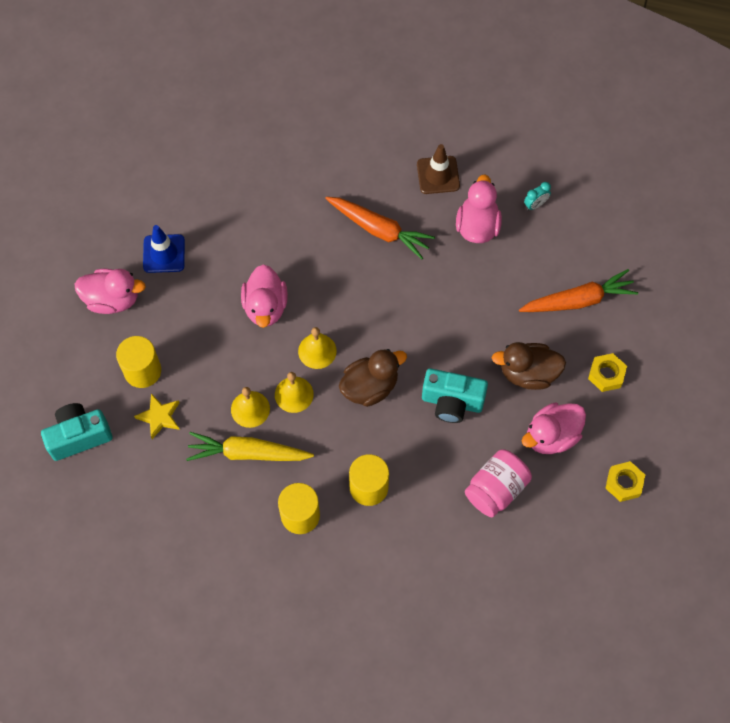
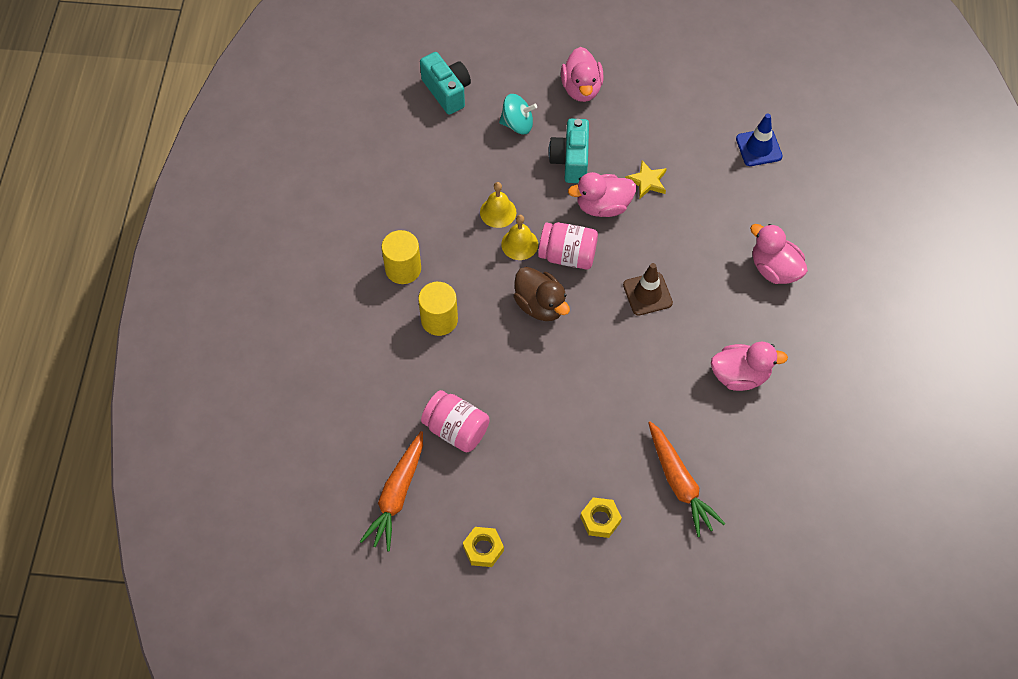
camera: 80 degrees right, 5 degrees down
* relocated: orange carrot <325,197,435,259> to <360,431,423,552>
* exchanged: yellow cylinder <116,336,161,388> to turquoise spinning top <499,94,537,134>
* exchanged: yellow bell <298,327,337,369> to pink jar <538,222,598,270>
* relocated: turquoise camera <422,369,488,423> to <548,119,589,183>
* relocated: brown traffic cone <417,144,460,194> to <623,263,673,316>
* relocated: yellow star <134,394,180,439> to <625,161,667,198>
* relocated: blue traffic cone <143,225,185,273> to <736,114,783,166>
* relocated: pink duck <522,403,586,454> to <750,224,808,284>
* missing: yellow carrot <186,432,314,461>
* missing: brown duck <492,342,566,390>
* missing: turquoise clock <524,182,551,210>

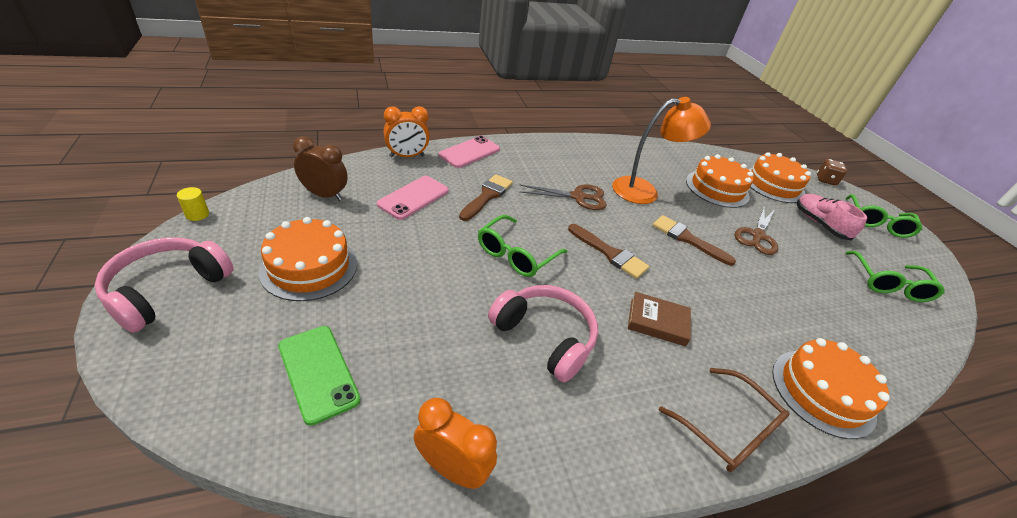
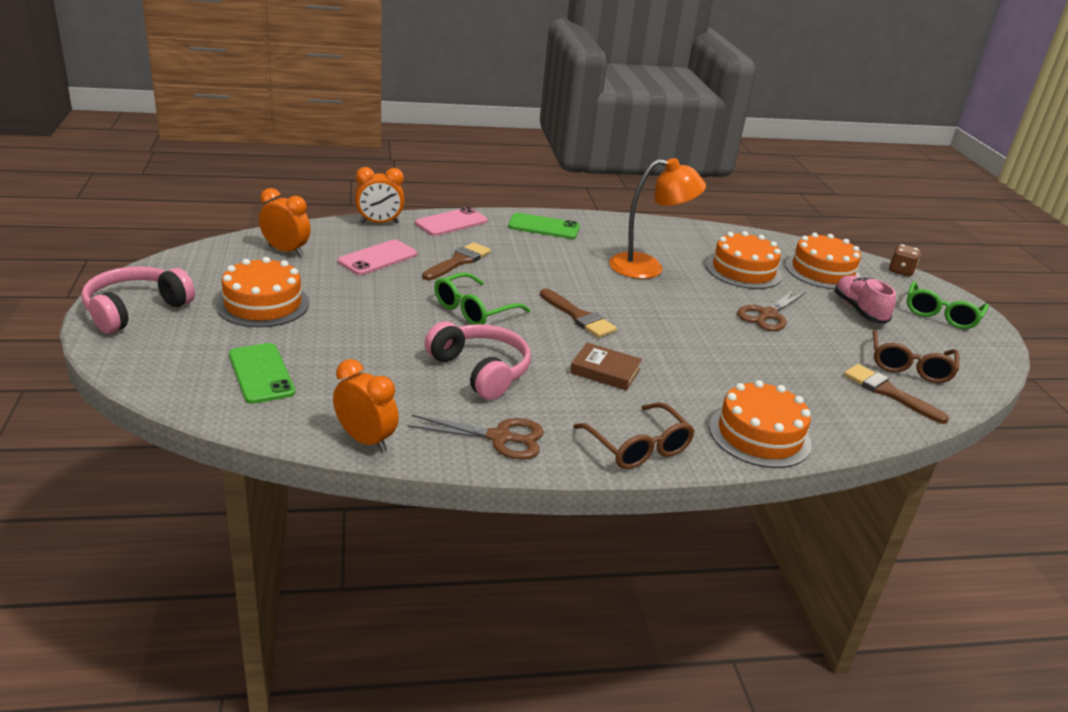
camera: 10 degrees right, 10 degrees down
* colour: brown clock <293,136,348,201> to orange clock <259,188,311,256>
* relocated: brown scissors <519,184,607,210> to <408,415,544,460>
* appeared: green phone <508,213,580,239>
* relocated: brown brush <652,215,736,266> to <844,364,949,424>
* colour: green glasses <845,251,945,302> to brown glasses <873,330,959,383>
* missing: yellow cylinder <177,187,209,221>

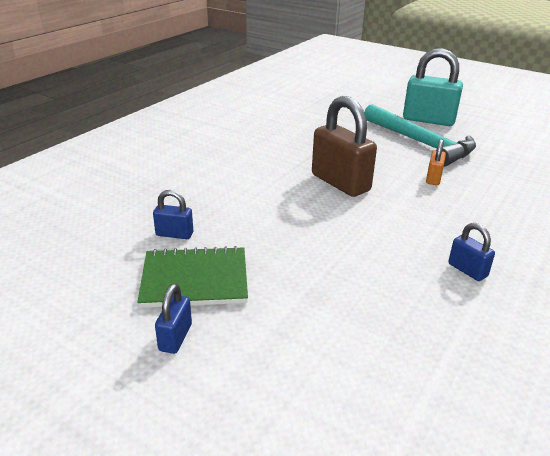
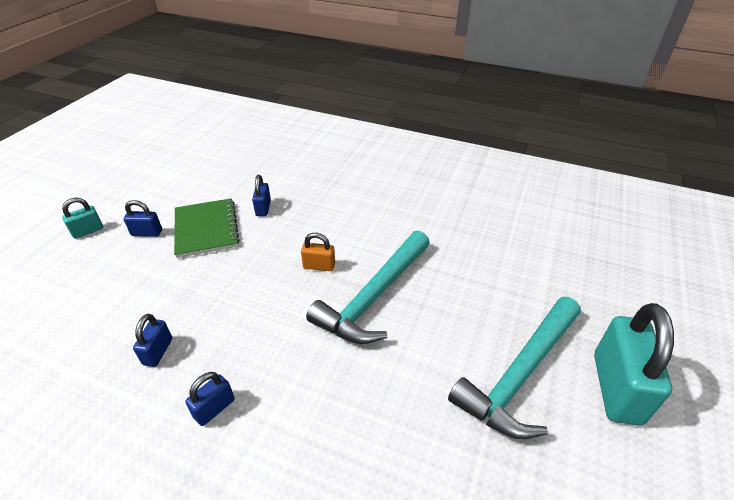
camera: 80 degrees right, 10 degrees up
* appeared: turquoise padlock <62,197,103,239>
* appeared: blue padlock <133,314,172,367>
* relocated: orange padlock <426,139,446,185> to <301,233,335,271>
* exchanged: brown padlock <312,96,377,197> to turquoise hammer <306,231,430,344>

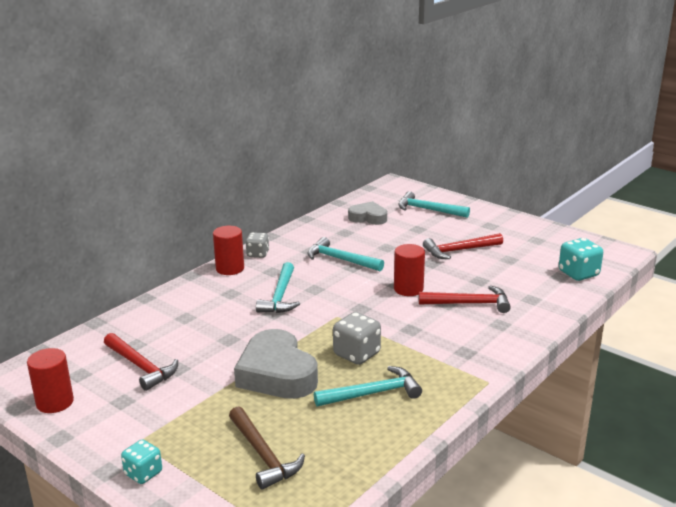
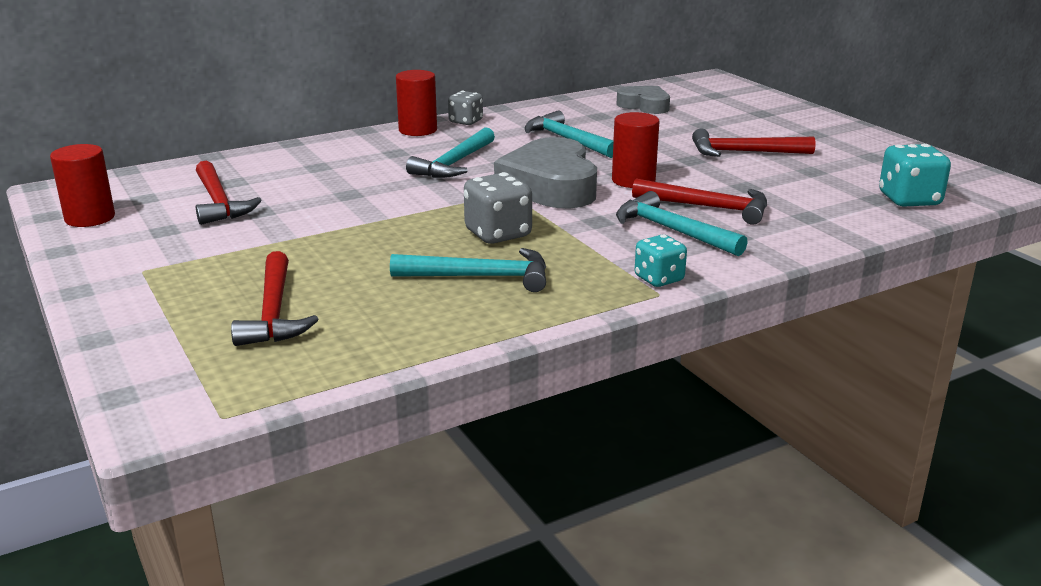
camera: 20 degrees right, 0 degrees up
* colour: brown hammer <229,406,305,490> to red hammer <231,251,318,346>
* relocated: grey heart <234,329,318,399> to <494,137,597,208>
* relocated: turquoise hammer <399,191,470,218> to <616,191,748,256>
* relocated: turquoise dice <121,439,162,484> to <635,235,687,287>

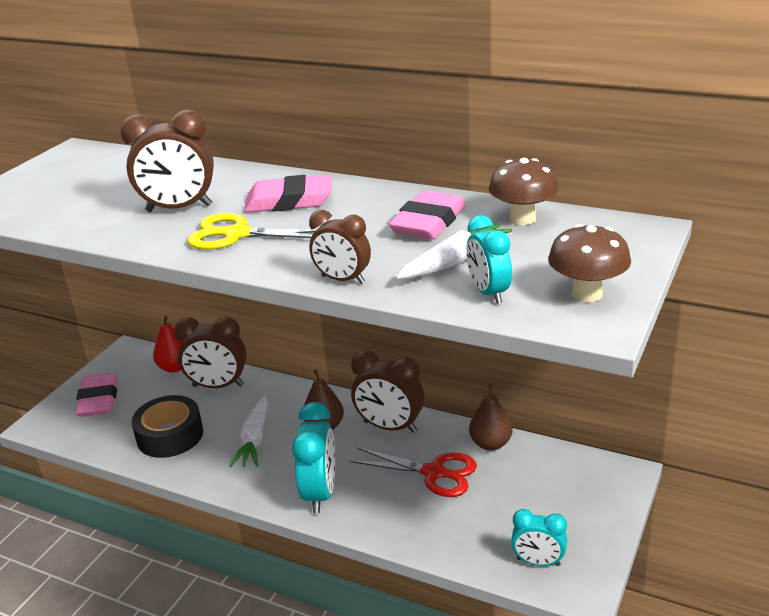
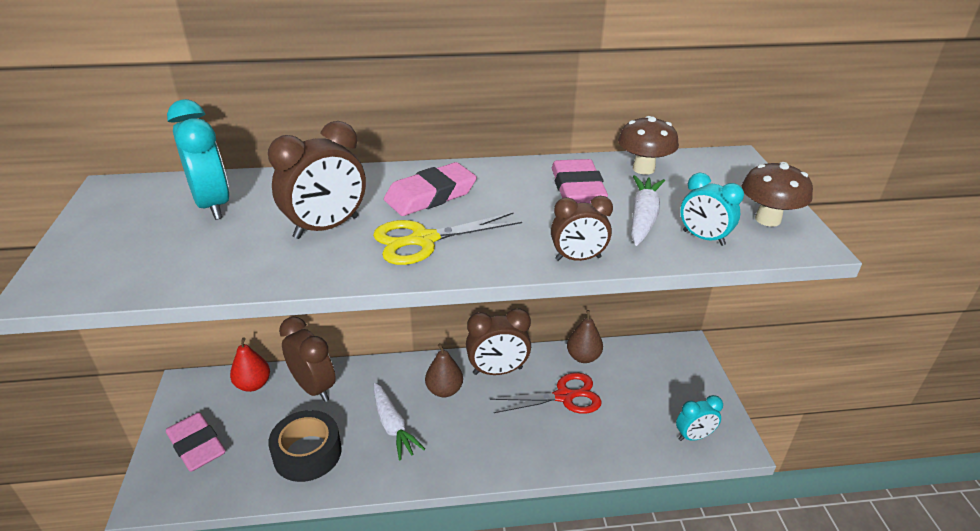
camera: 35 degrees left, 5 degrees up
* relocated: turquoise clock <292,402,335,514> to <167,99,230,220>
* spun: brown clock <174,317,247,388> = <279,317,336,402> 105 degrees counterclockwise

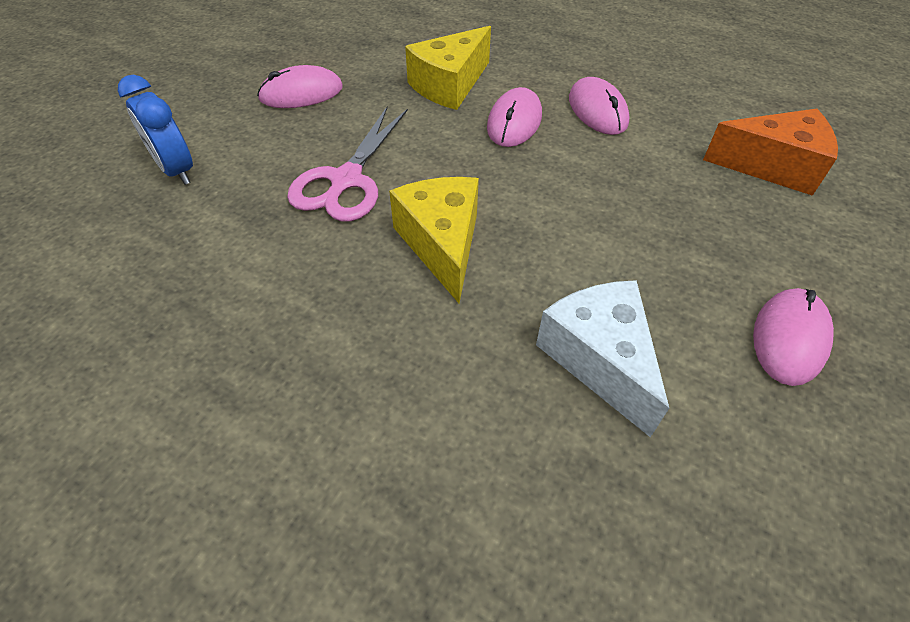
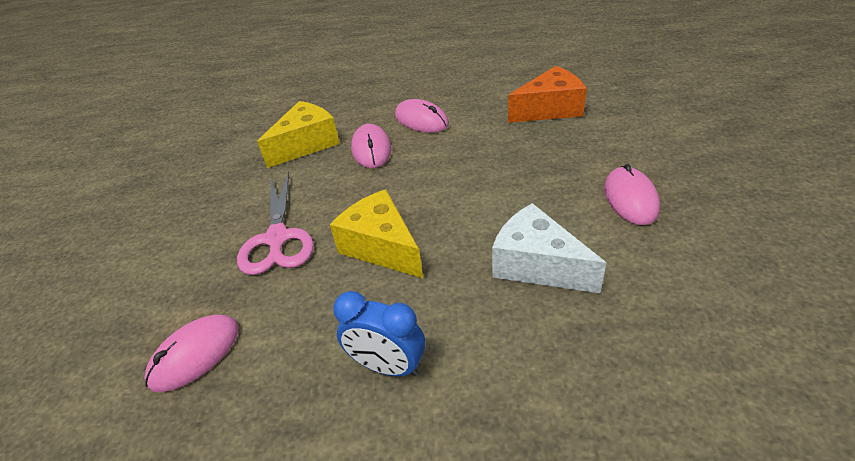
camera: 25 degrees left, 10 degrees down
* relocated: pink mouse <257,65,343,108> to <144,315,239,392>
* spun: yellow cheese <405,26,491,110> = <257,101,340,168> 150 degrees counterclockwise
* relocated: blue clock <118,75,193,185> to <333,291,425,376>

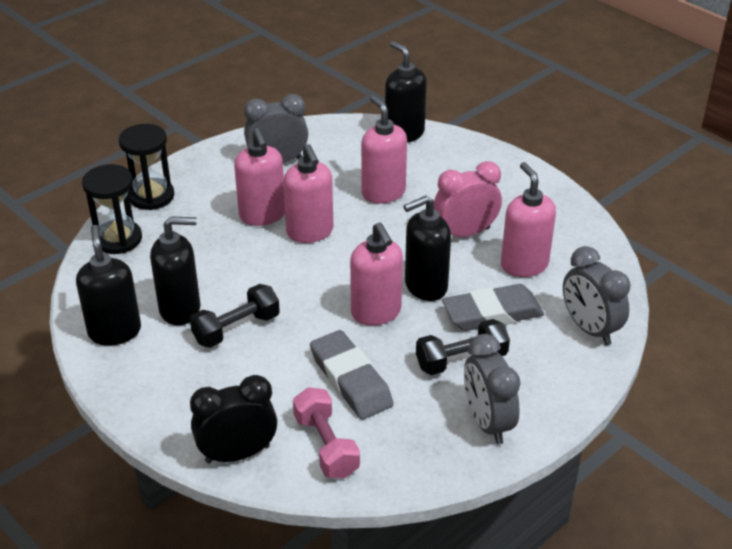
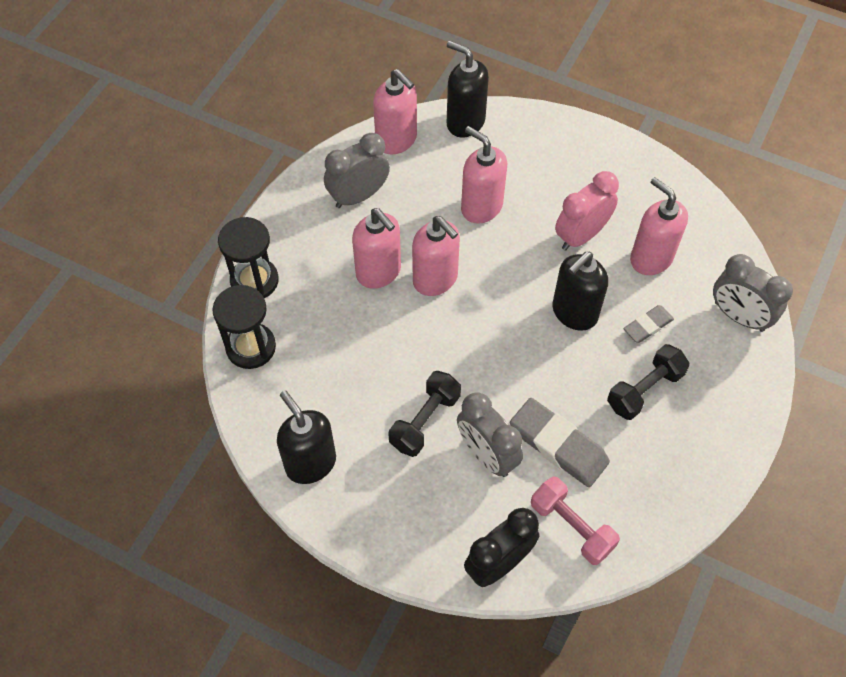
camera: 20 degrees left, 20 degrees up
* relocated: pink soap dispenser <350,222,403,325> to <373,69,417,154>
* relocated: grey clock <464,334,520,444> to <457,392,523,477>
* size: grey eraser <442,284,544,331> = <623,305,674,343> x0.56
* missing: black soap dispenser <150,216,200,325>

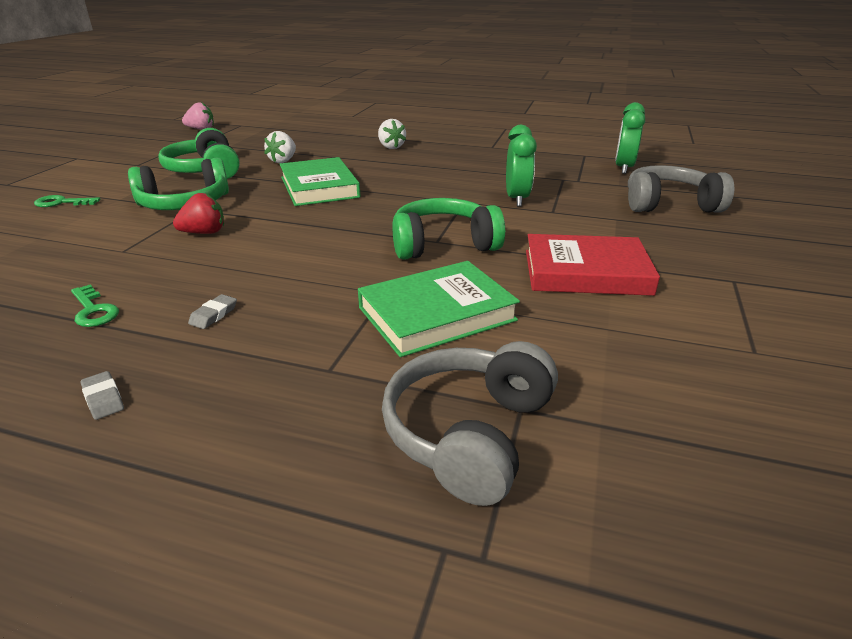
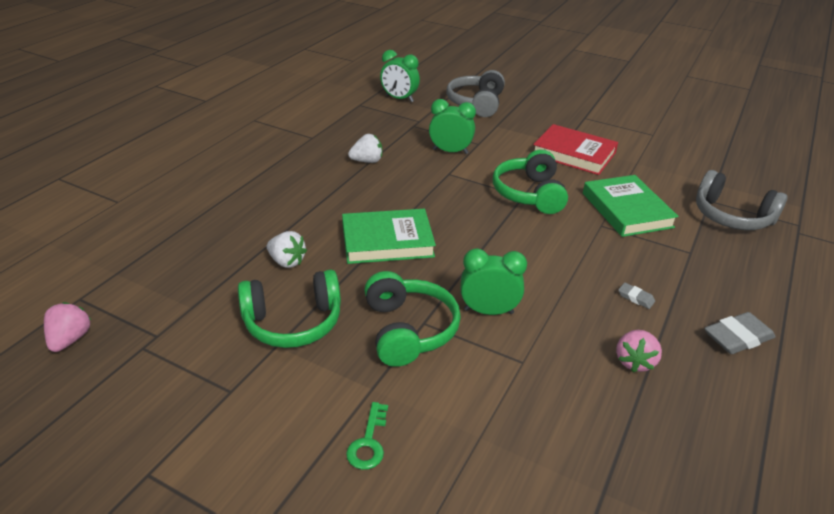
camera: 80 degrees left, 5 degrees up
* relocated: white strawberry <378,119,406,149> to <348,134,382,163>
* exchanged: red strawberry <173,193,224,234> to green clock <461,248,527,315>
* spun: red book <526,234,660,296> = <533,124,618,175> 75 degrees counterclockwise
* exchanged: green key <71,284,119,327> to pink strawberry <616,330,662,373>
* size: grey eraser <81,371,124,420> = <704,312,775,354> x1.91

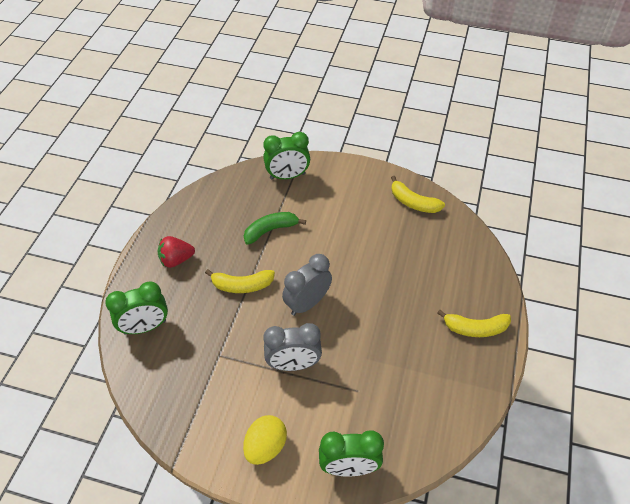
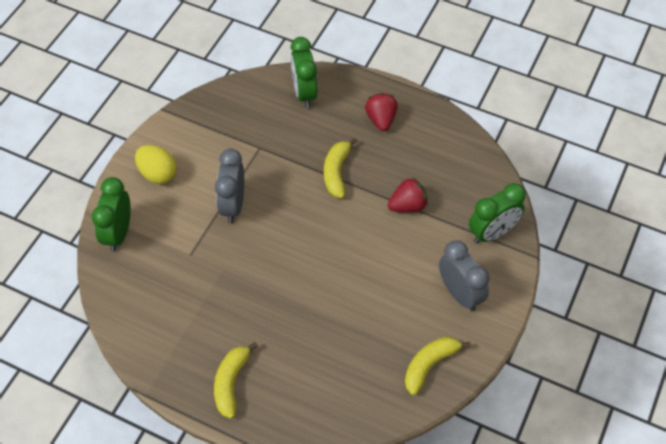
camera: 100 degrees right, 5 degrees up
* exchanged: green banana <244,212,306,245> to red strawberry <388,178,428,212>
* relocated: grey clock <282,254,332,316> to <439,240,489,312>
* spun: green clock <263,132,310,179> = <469,183,526,244> 120 degrees counterclockwise

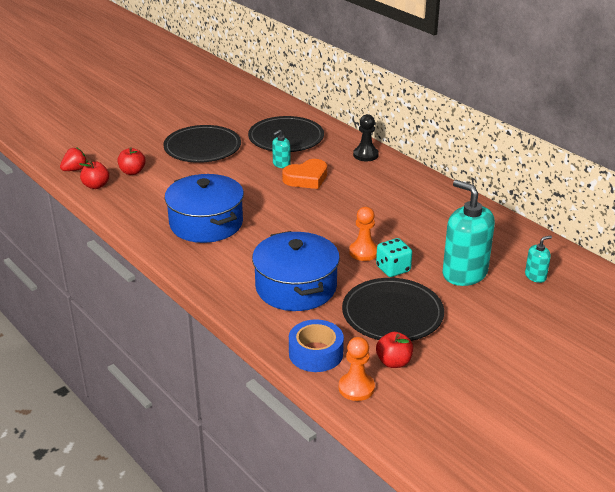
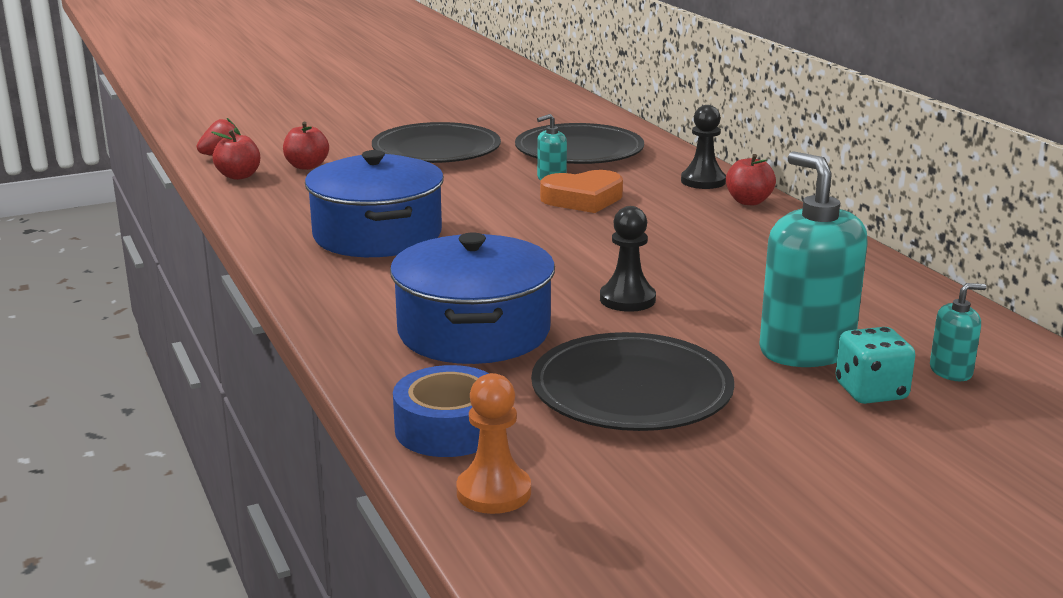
camera: 15 degrees right, 10 degrees down
* colour: orange pawn <349,207,377,261> to black pawn <600,206,656,312>
* relocated: red apple <376,332,413,368> to <726,154,776,205>
* relocated: turquoise dice <376,238,412,277> to <835,327,915,404>

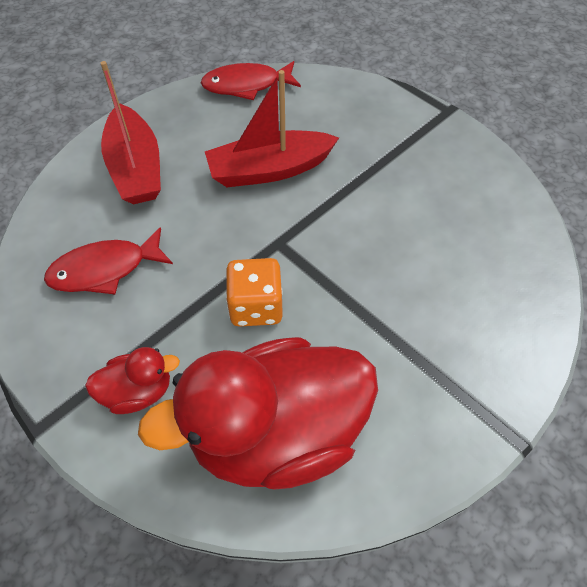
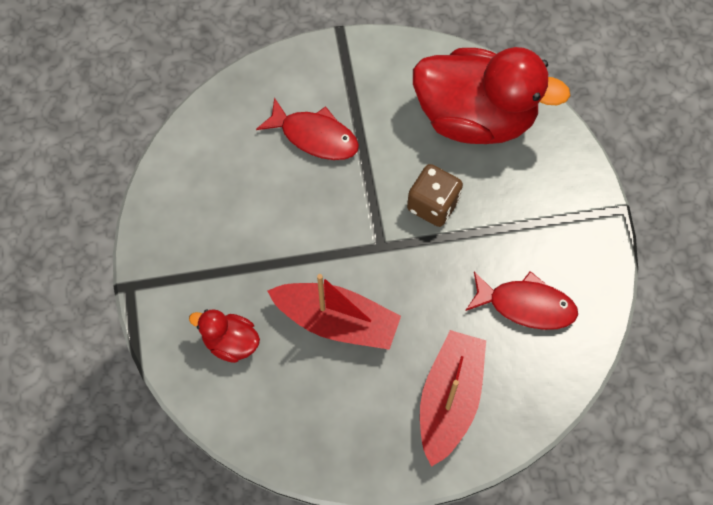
camera: 145 degrees left, 10 degrees up
* relocated: red duck <85,347,180,414> to <189,309,260,363>
* relocated: red fish <201,61,301,100> to <256,97,359,160>
* colour: orange dice <226,258,283,327> to brown dice <407,164,463,227>

